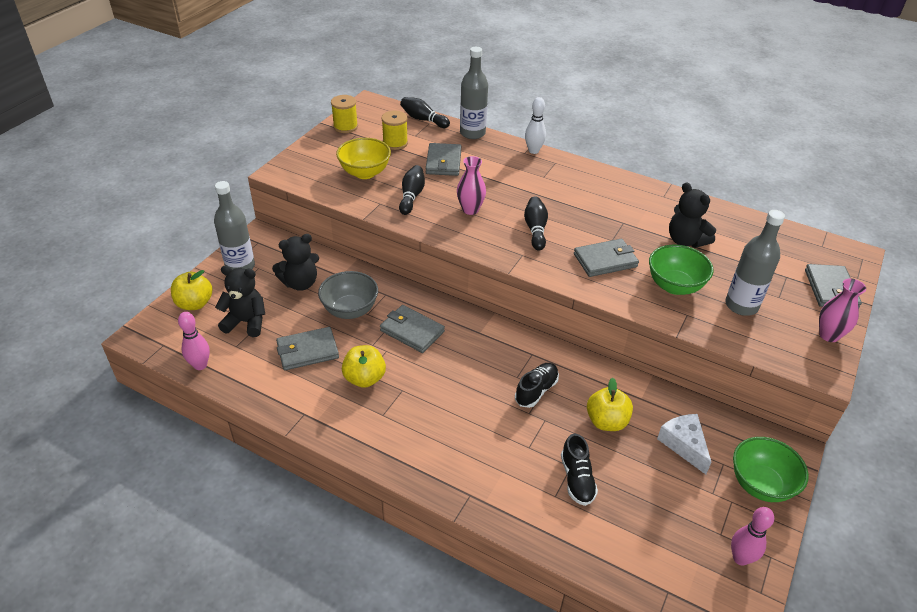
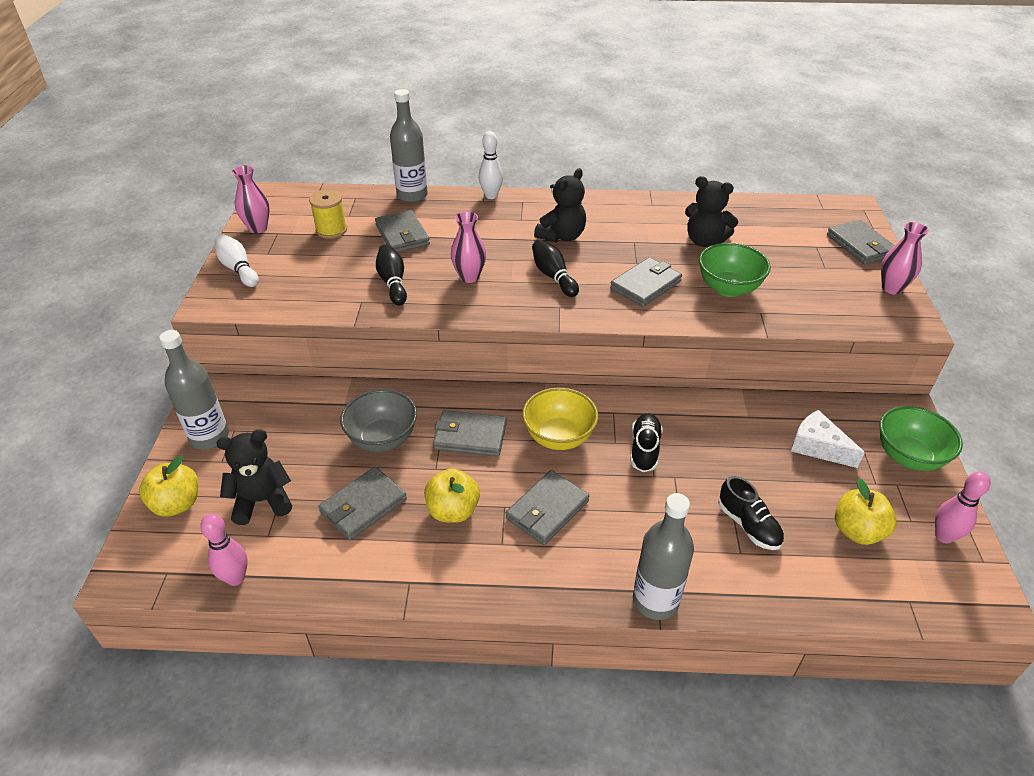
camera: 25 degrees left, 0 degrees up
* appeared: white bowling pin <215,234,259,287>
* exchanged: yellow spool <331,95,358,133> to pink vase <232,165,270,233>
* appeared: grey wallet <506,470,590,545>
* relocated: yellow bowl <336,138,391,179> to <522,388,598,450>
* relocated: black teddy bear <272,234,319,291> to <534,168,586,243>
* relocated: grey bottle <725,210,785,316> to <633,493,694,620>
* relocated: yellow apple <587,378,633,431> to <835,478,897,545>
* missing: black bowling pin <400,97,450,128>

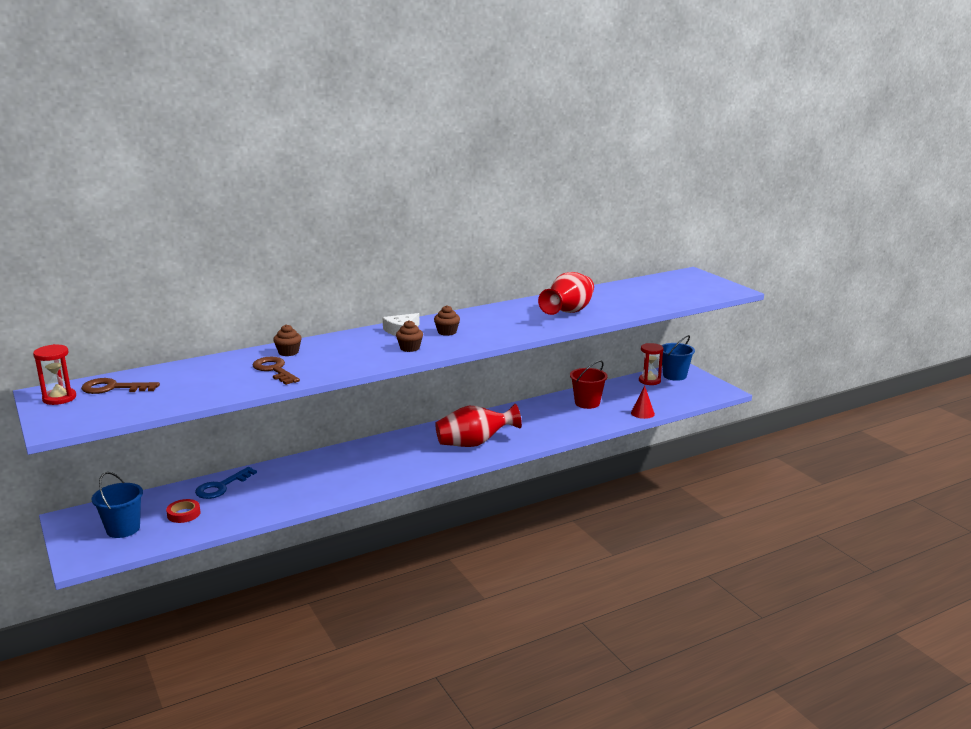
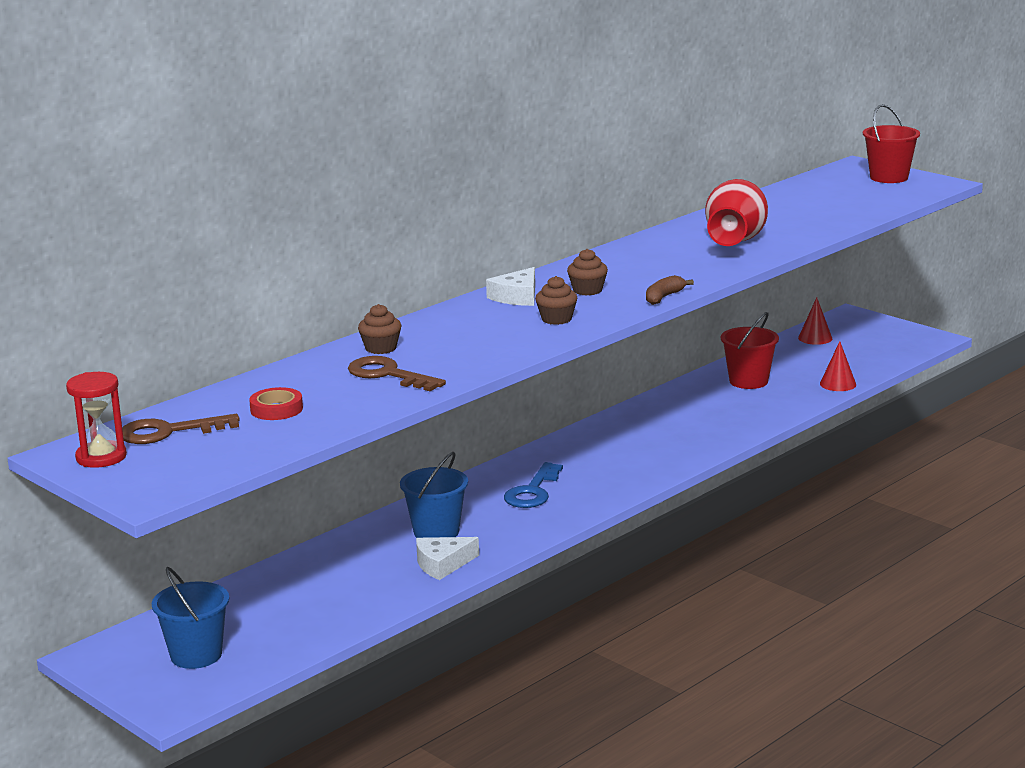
camera: 15 degrees left, 0 degrees up
* relocated: red tape <166,499,201,523> to <249,387,303,420>
* relocated: blue bucket <661,335,695,381> to <400,452,468,538>
* appeared: white cheese <416,537,479,580>
* relocated: blue key <195,467,257,499> to <504,462,563,508>
* appeared: brown banana <646,275,694,305>
* exchanged: red hourglass <639,343,664,385> to red cone <798,297,832,345>
* appeared: red bucket <863,104,920,183>
* missing: red vase <435,404,522,447>

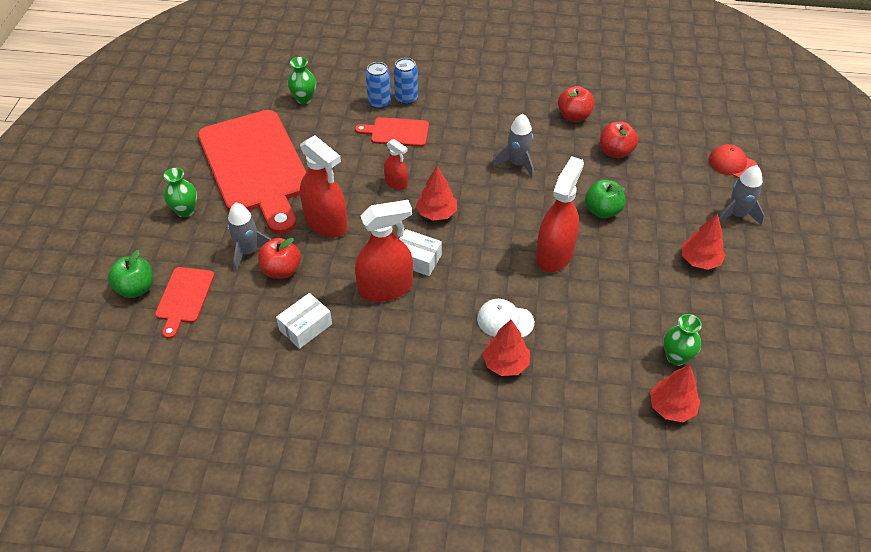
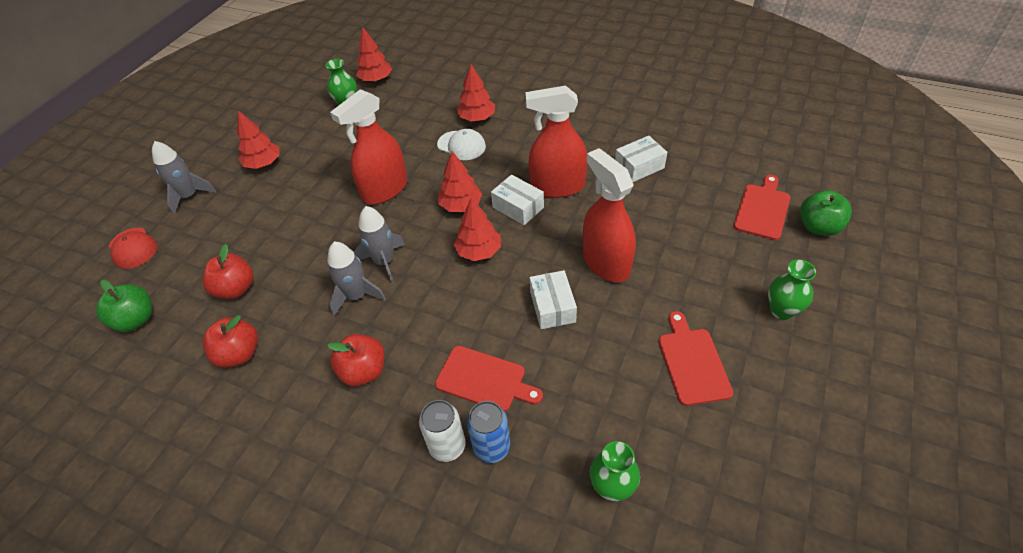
camera: 160 degrees left, 0 degrees up
* relocated: green apple <585,180,626,219> to <96,280,152,332>
* relocated: red apple <258,238,301,279> to <327,334,384,386>
* relocated: grey rocket <227,203,272,271> to <354,206,405,283>
* colour: blue can <394,58,418,105> to white can <419,400,466,462>
* appeared: red tree <438,151,482,212>
* appeared: white box <530,270,577,329>
* size: red cutting board <198,110,306,234> = <659,311,733,406> x0.45
* missing: red spray bottle <384,139,408,190>

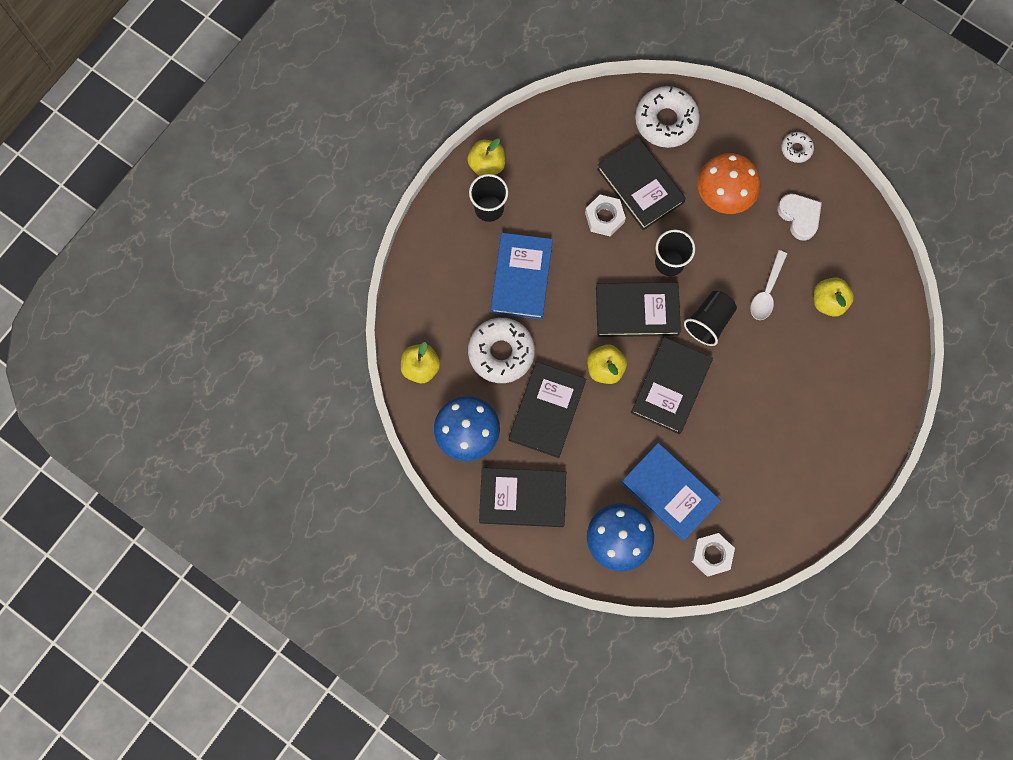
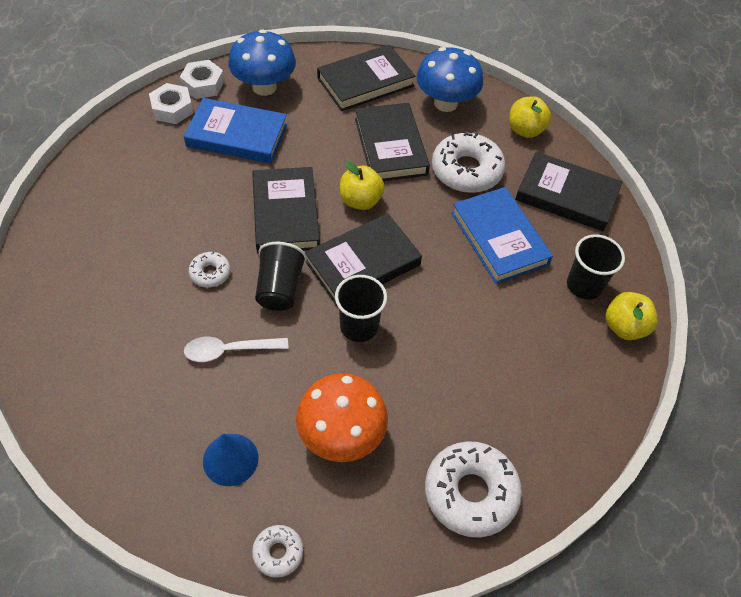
camera: 145 degrees right, 20 degrees down
* relocated: white nut <585,195,626,237> to <180,60,225,99>
* spun: white spoon <751,250,787,320> = <184,337,289,362> 90 degrees counterclockwise
* appeared: white donut <189,251,230,287>
* exchanged: white heart <777,194,822,241> to blue cone <203,434,259,486>
* relocated: black book <597,138,686,230> to <515,152,622,231>
* missing: yellow apple <814,277,854,317>

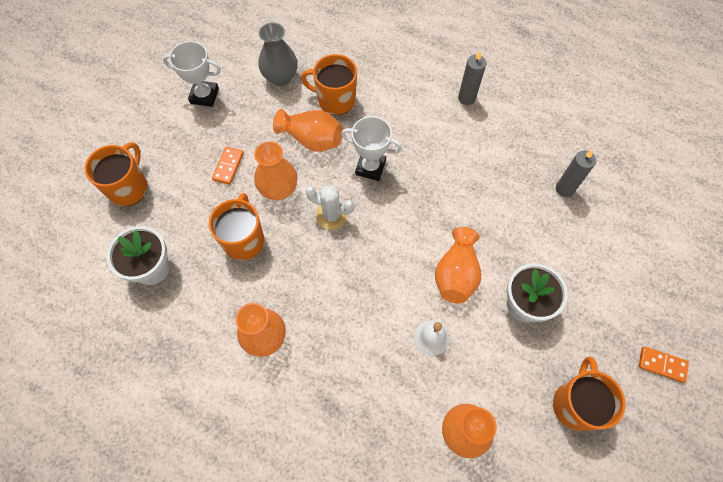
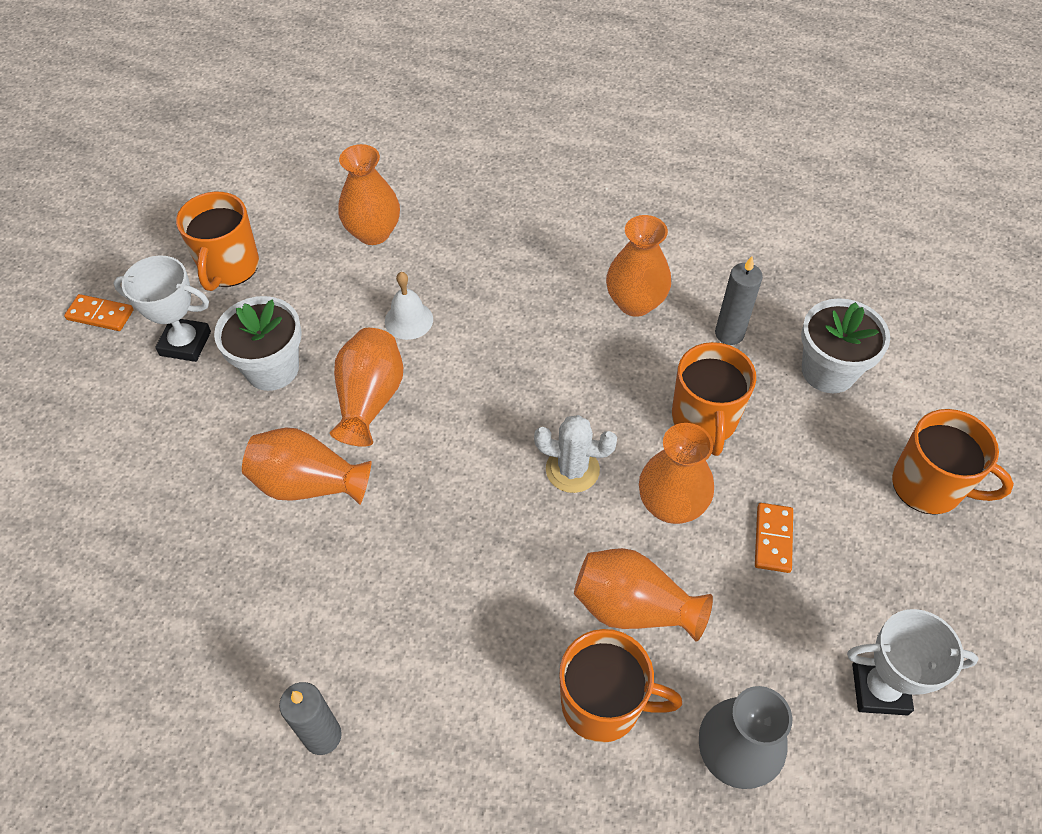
camera: 175 degrees right, 10 degrees down
* relocated: white trophy <341,116,402,181> to <113,255,211,362>
* appeared: orange vase <242,428,371,505>
* relocated: grey candle <556,150,596,197> to <715,256,763,345>
* spun: orange mug <85,142,148,206> = <892,409,1014,515> 75 degrees counterclockwise

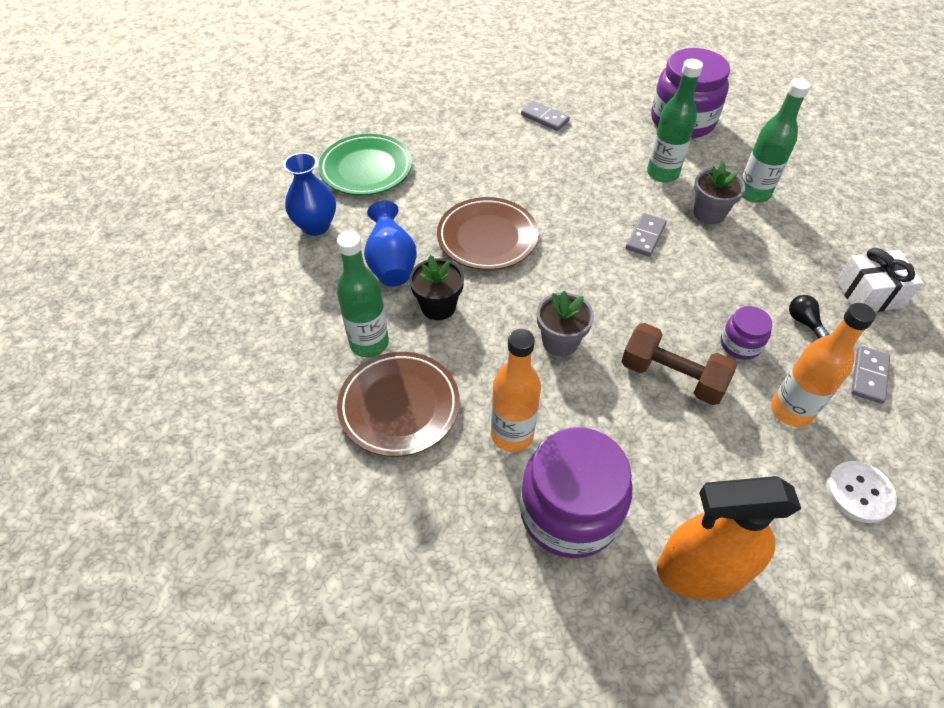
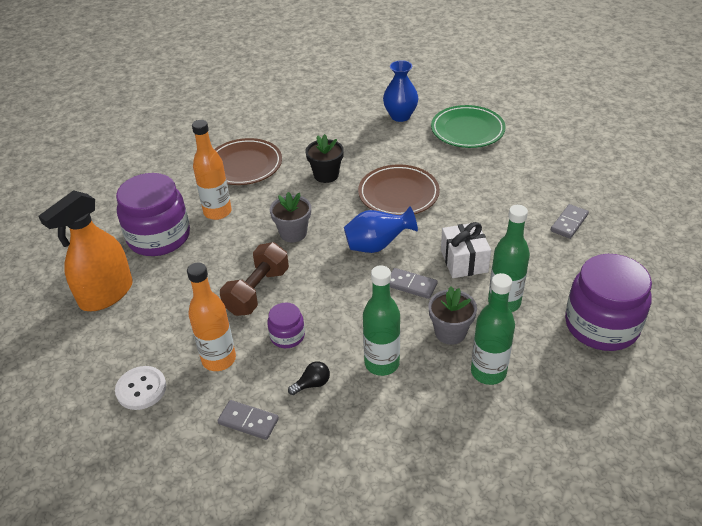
camera: 90 degrees right, 10 degrees down
* spun: orange spray bottle <657,476,801,600> = <39,190,133,311> 135 degrees counterclockwise
* relocated: blue vase <364,201,417,287> to <344,206,418,253>
* relocated: green bottle <337,231,389,357> to <363,265,400,376>
* relocated: white gift <836,248,923,312> to <441,222,491,278>

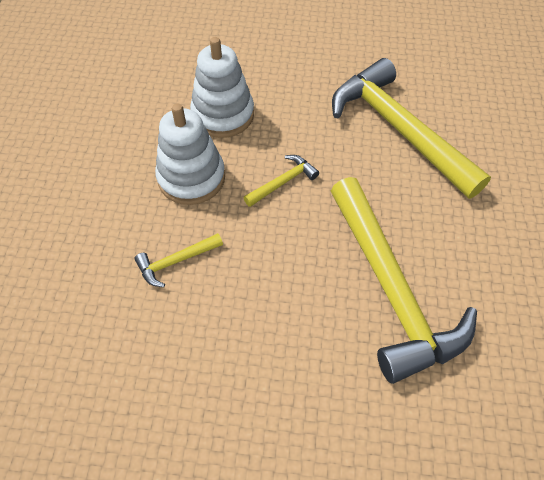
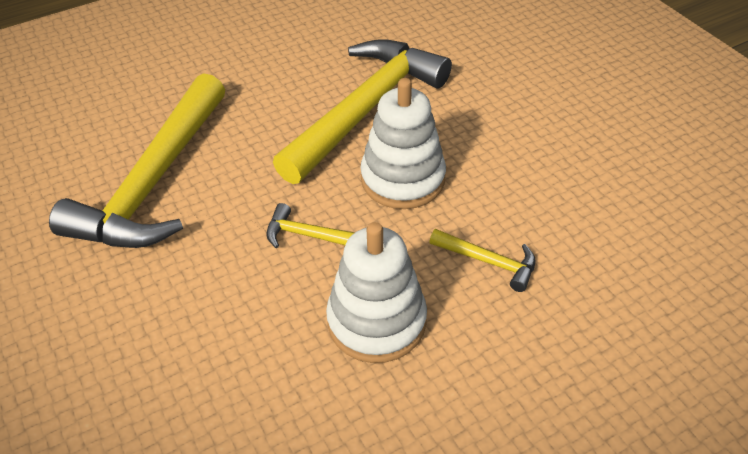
camera: 125 degrees left, 10 degrees down
* relocated: white stacking toy <190,37,254,138> to <360,78,446,209>

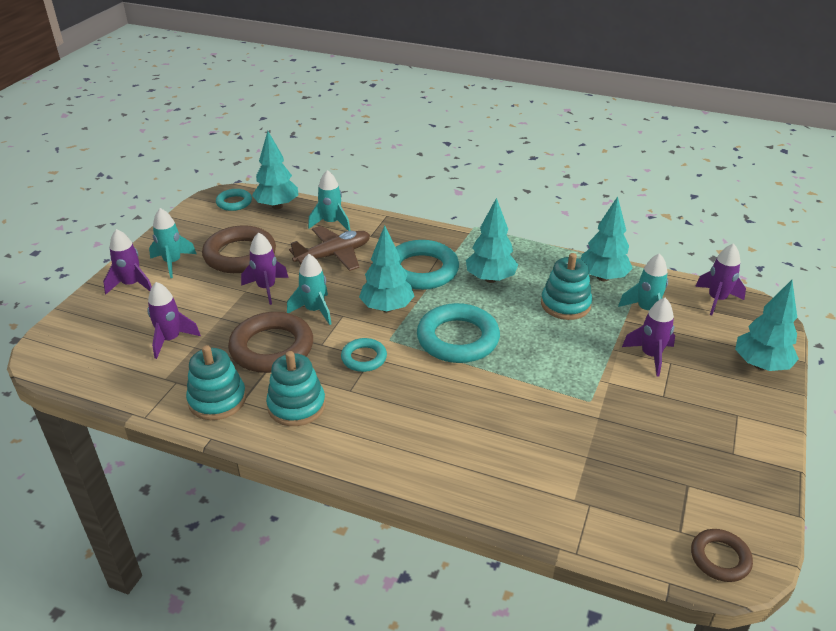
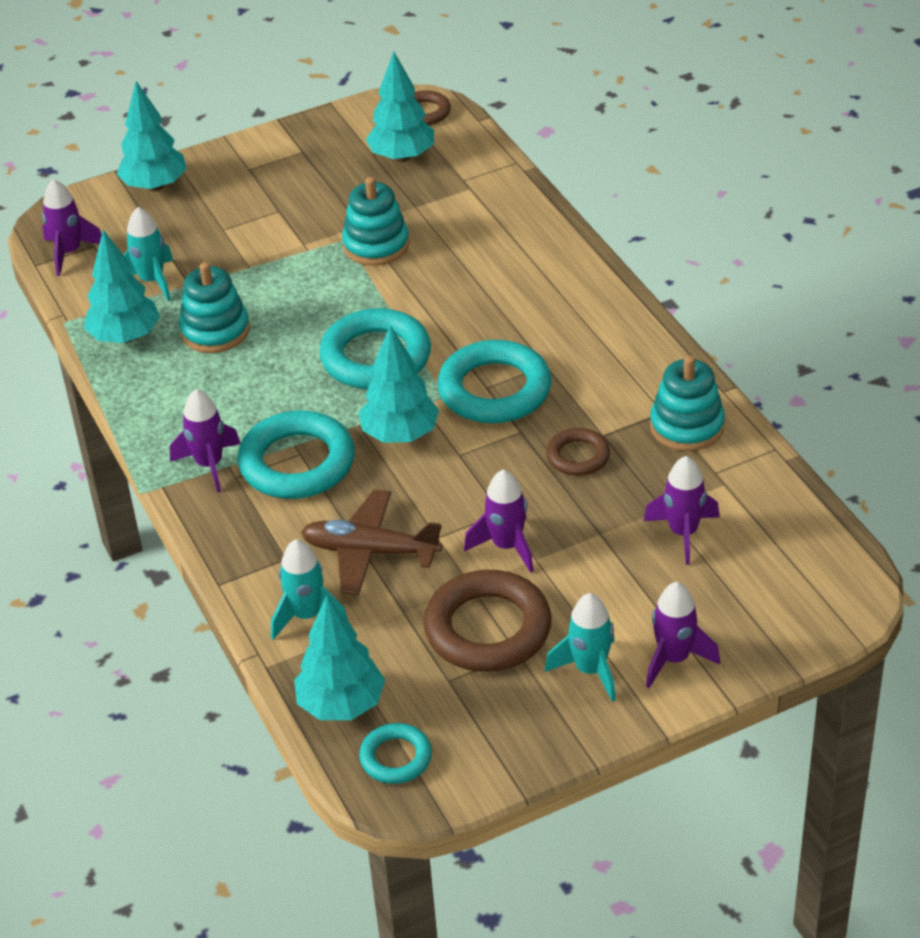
camera: 135 degrees left, 5 degrees up
* relocated: purple rocket <622,298,675,377> to <170,389,240,493>
* relocated: turquoise stacking toy <266,351,326,426> to <342,177,409,266>
* relocated: turquoise tree <466,198,518,283> to <366,51,434,162>
* size: turquoise ring <341,338,387,372> = <437,340,552,423> x1.85
* size: brown ring <228,312,313,373> = <546,428,610,476> x0.54
* missing: turquoise rocket <287,254,332,325>

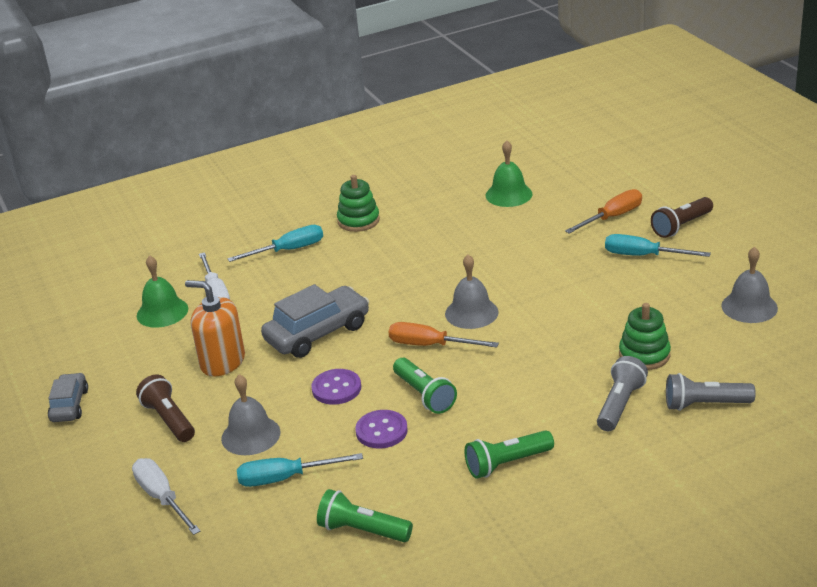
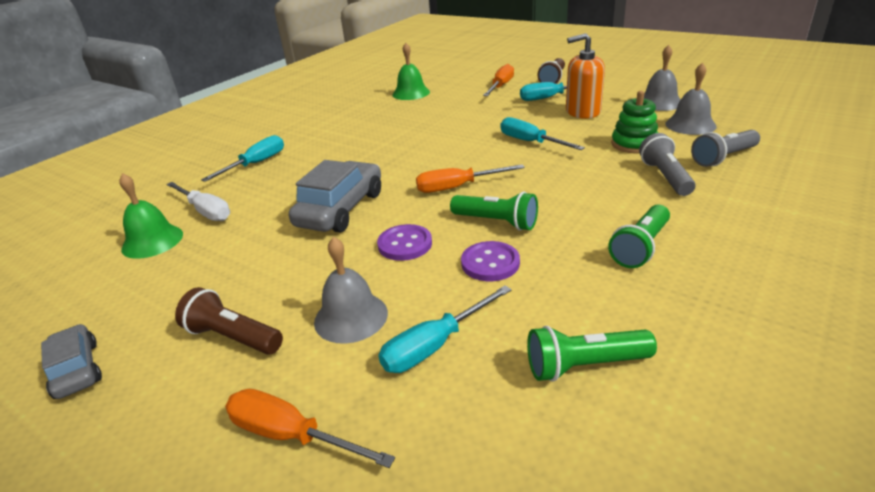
camera: 30 degrees left, 0 degrees up
* colour: white screwdriver <132,458,200,535> to orange screwdriver <225,389,395,468>
* appeared: turquoise screwdriver <501,117,585,150>
* relocated: orange soap dispenser <185,280,245,377> to <566,33,605,119>
* relocated: grey bell <445,254,499,329> to <665,63,717,135>
* missing: green stacking toy <337,175,380,232>

